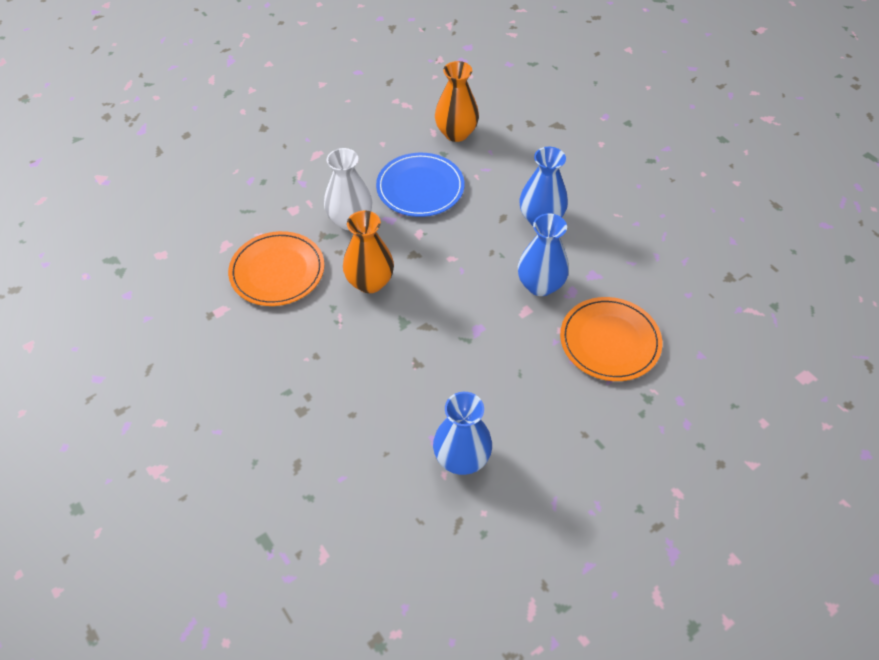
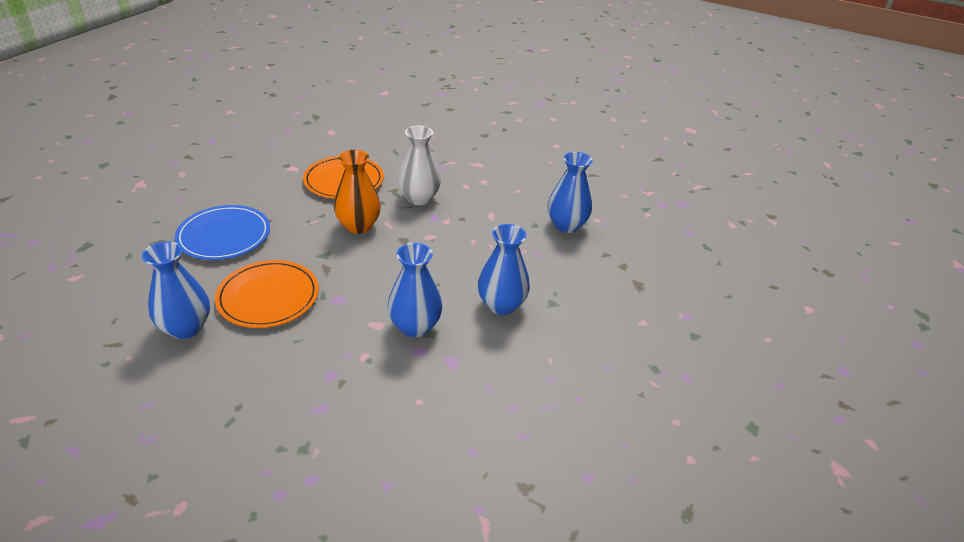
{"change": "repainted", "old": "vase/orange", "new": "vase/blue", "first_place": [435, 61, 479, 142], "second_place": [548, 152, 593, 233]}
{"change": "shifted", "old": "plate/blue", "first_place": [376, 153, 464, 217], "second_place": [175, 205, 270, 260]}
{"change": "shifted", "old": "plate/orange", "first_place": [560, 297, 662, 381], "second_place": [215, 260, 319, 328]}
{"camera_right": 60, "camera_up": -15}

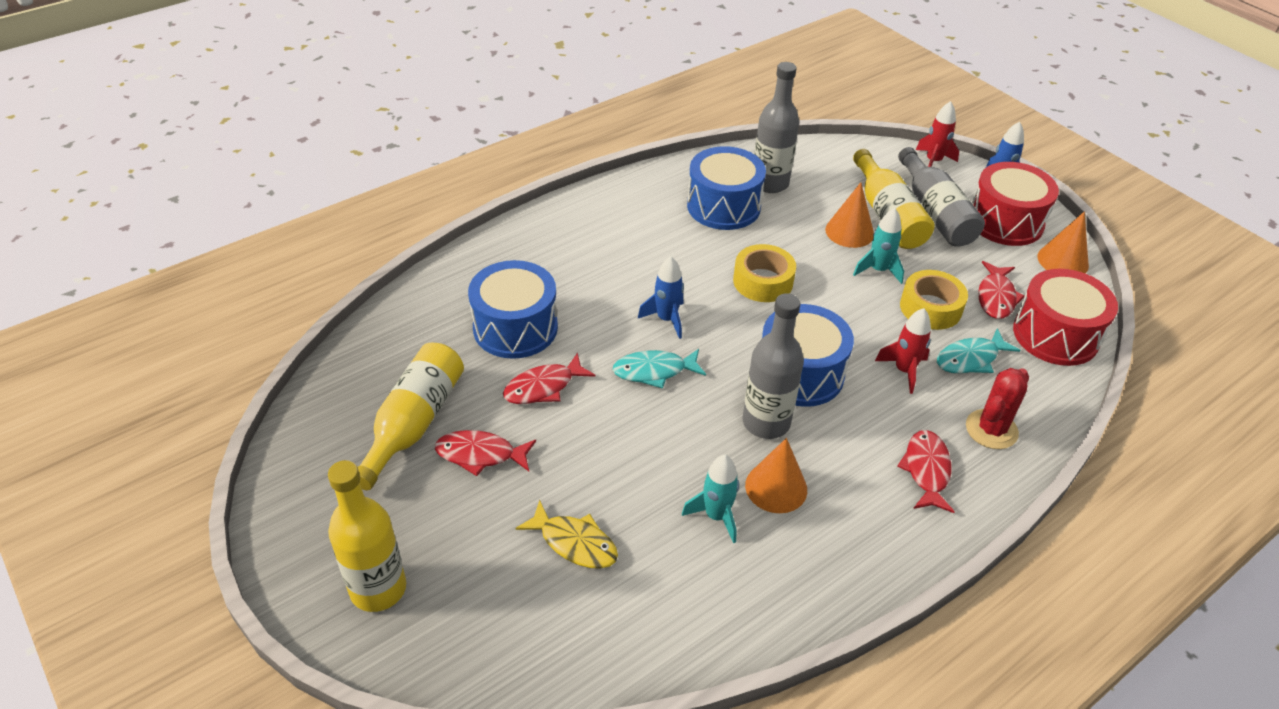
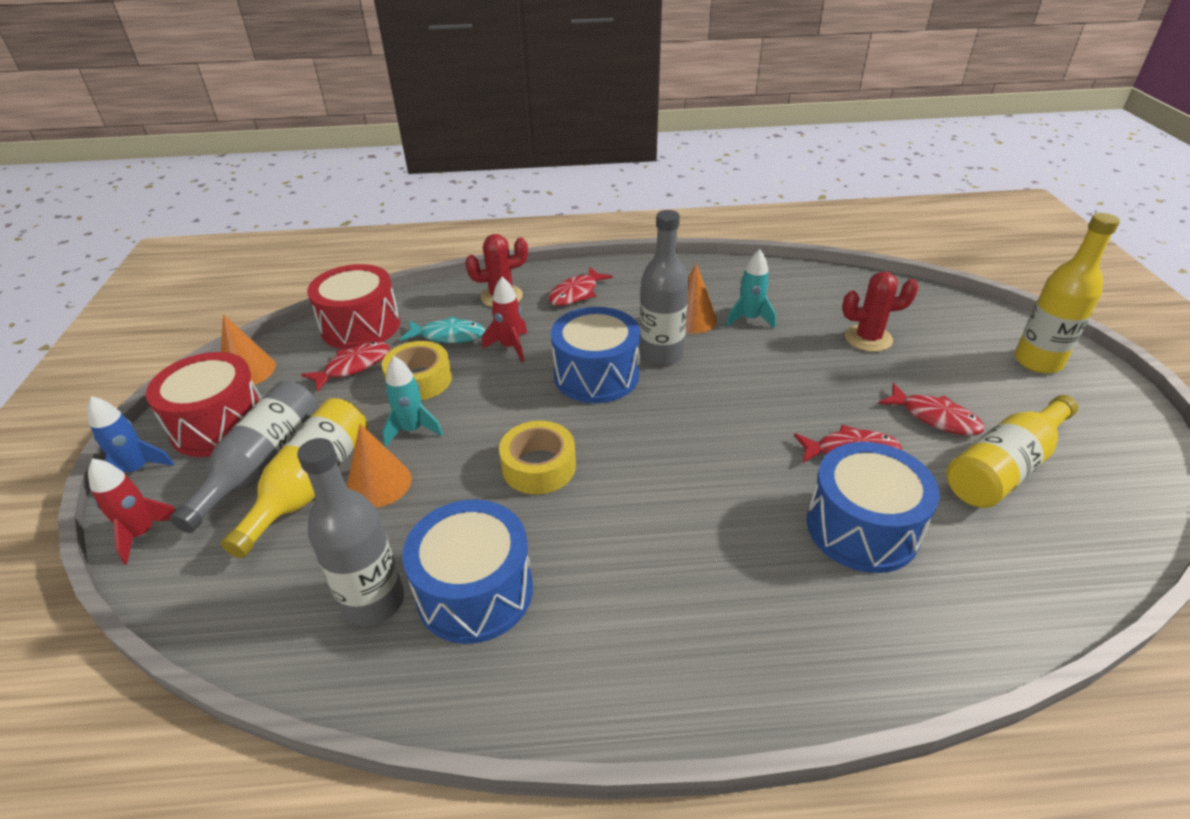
{"change": "gone", "old": "rocket/blue", "first_place": [638, 256, 684, 339]}
{"change": "gone", "old": "fish/turquoise", "first_place": [612, 349, 706, 388]}
{"change": "swapped", "old": "fish/yellow", "new": "cactus/red", "first_place": [515, 500, 618, 569], "second_place": [842, 272, 919, 352]}
{"camera_right": -145, "camera_up": -5}

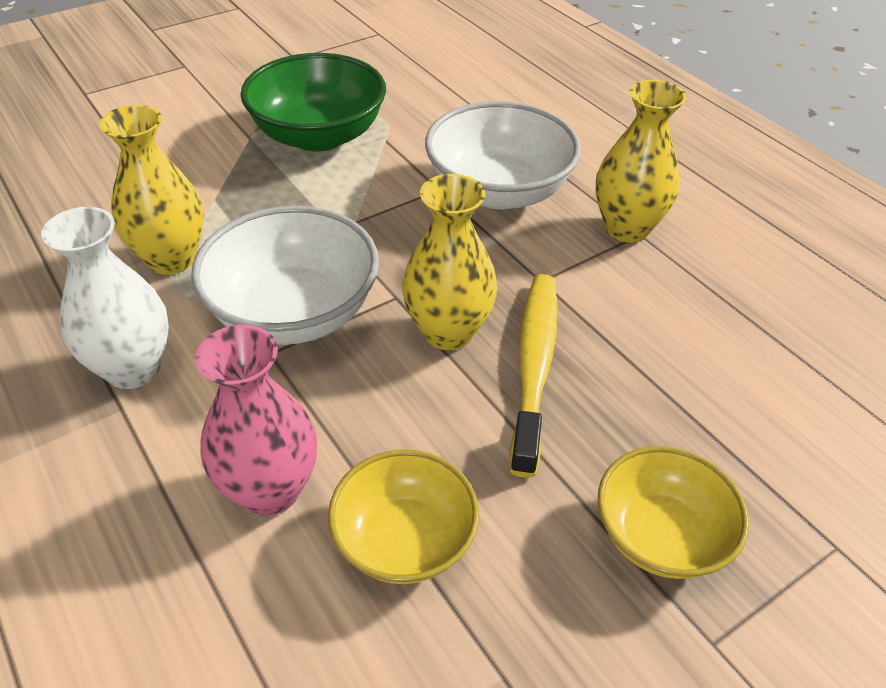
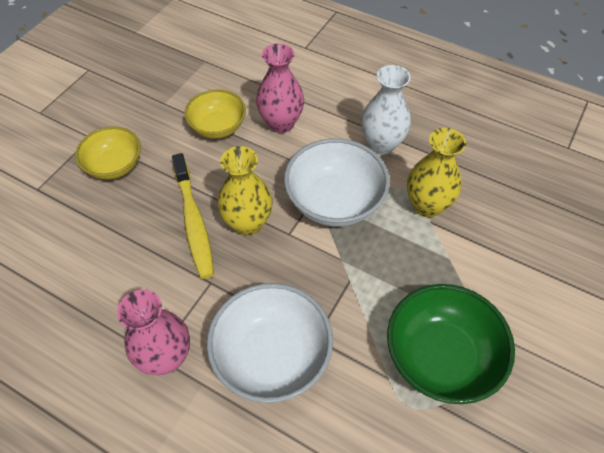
{"change": "repainted", "old": "vase/yellow", "new": "vase/pink", "first_place": [595, 80, 687, 243], "second_place": [117, 289, 190, 375]}
{"camera_right": 155, "camera_up": 10}

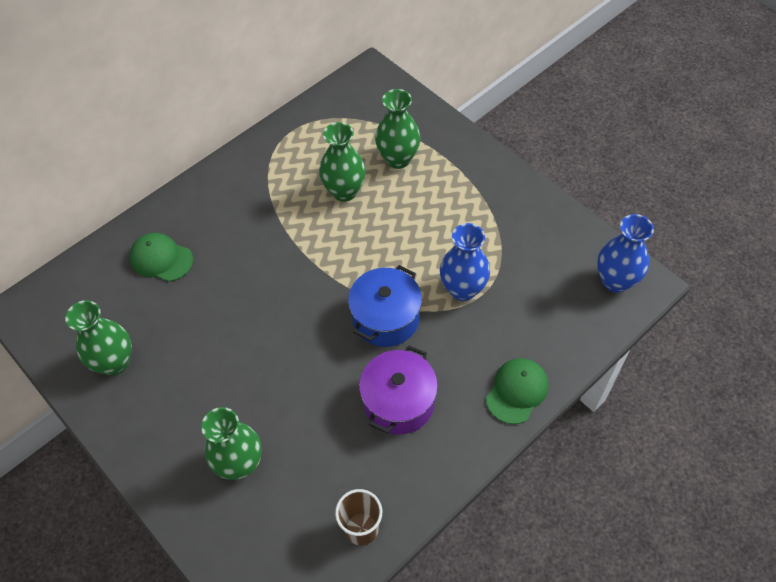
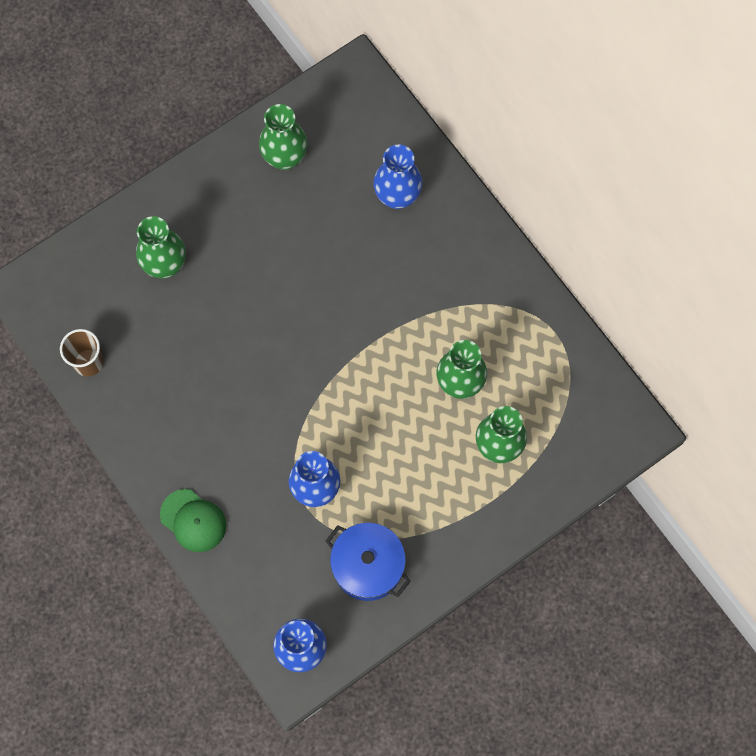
{"change": "swapped", "old": "cap/green", "new": "vase/blue", "first_place": [129, 233, 193, 282], "second_place": [373, 145, 422, 209]}
{"change": "shifted", "old": "pot/blue", "first_place": [348, 265, 422, 347], "second_place": [326, 523, 411, 601]}
{"change": "gone", "old": "pot/purple", "first_place": [359, 345, 438, 435]}
{"camera_right": 95, "camera_up": 15}

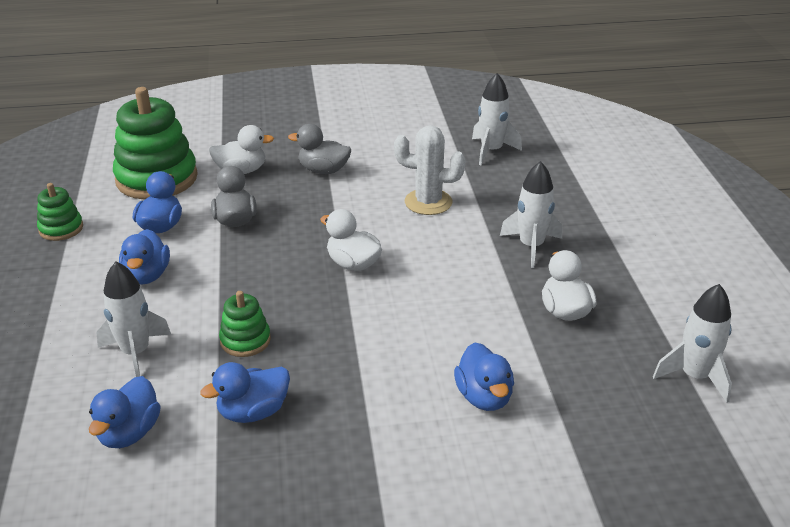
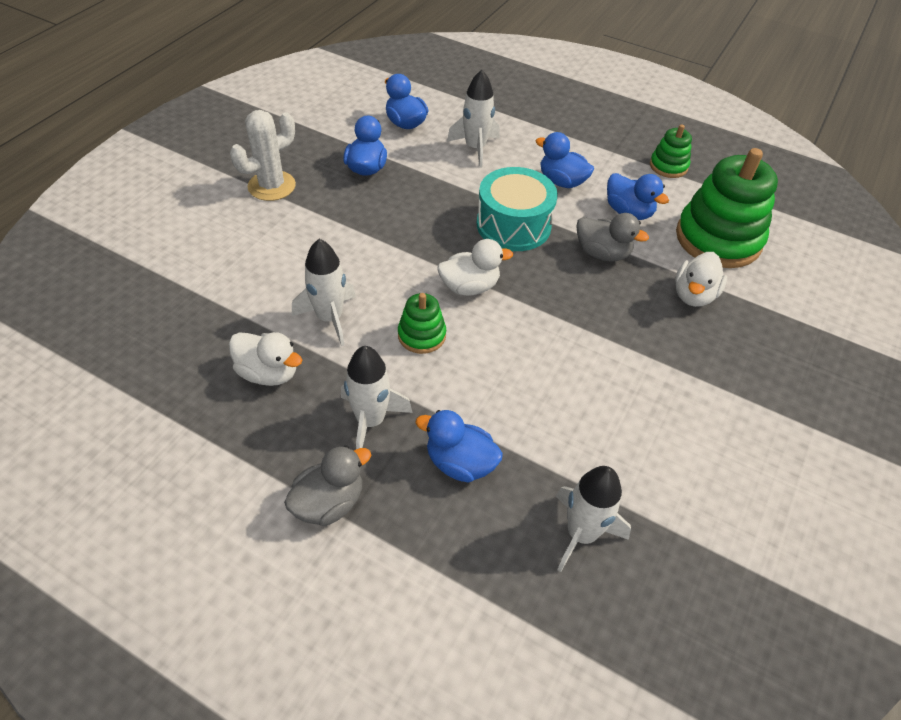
{"change": "shifted", "old": "duck/grey", "first_place": [288, 124, 351, 174], "second_place": [284, 446, 371, 526]}
{"change": "shifted", "old": "cactus/white", "first_place": [394, 125, 466, 215], "second_place": [230, 110, 296, 201]}
{"change": "shifted", "old": "rocket/white", "first_place": [653, 284, 732, 403], "second_place": [292, 239, 356, 346]}
{"change": "shifted", "old": "stacking toy/green", "first_place": [219, 291, 271, 357], "second_place": [398, 293, 446, 354]}
{"change": "shifted", "old": "duck/blue", "first_place": [454, 342, 514, 411], "second_place": [416, 410, 503, 483]}
{"change": "new", "new": "drum/turquoise", "second_place": [477, 167, 558, 251]}
{"camera_right": 125, "camera_up": 15}

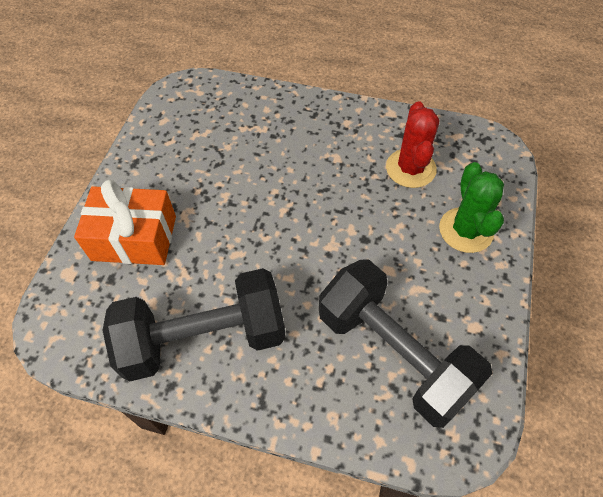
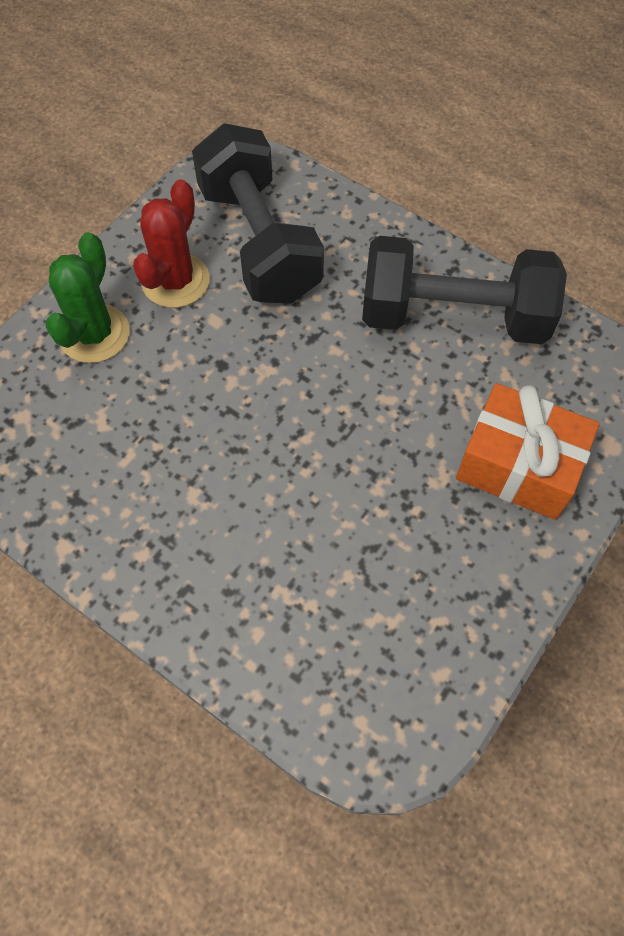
{"change": "shifted", "old": "cactus/red", "first_place": [386, 101, 439, 188], "second_place": [133, 179, 210, 308]}
{"camera_right": -160, "camera_up": 5}

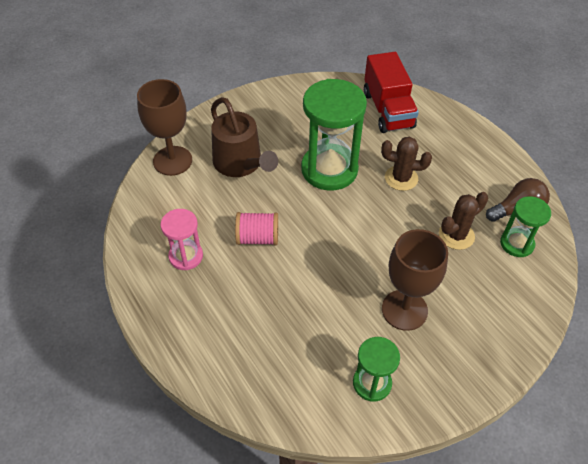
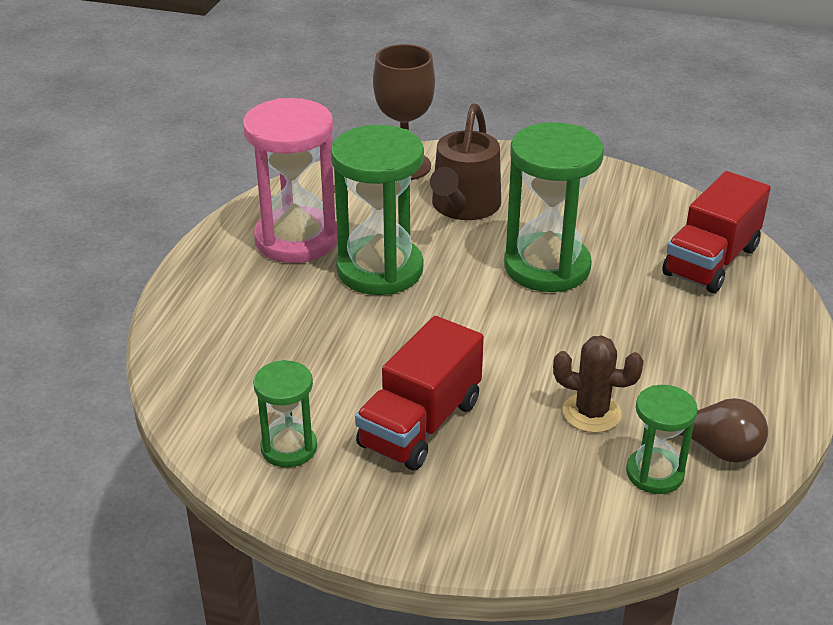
{"change": "gone", "old": "cactus/brown", "first_place": [381, 137, 432, 191]}
{"change": "scaled", "old": "hourglass/pink", "first_place": [160, 209, 203, 270], "second_place": [243, 98, 338, 263], "factor": 1.84}
{"change": "swapped", "old": "spool/pink", "new": "hourglass/green", "first_place": [235, 212, 278, 245], "second_place": [331, 125, 424, 295]}
{"change": "swapped", "old": "goblet/brown", "new": "truck/red", "first_place": [382, 229, 448, 331], "second_place": [355, 316, 484, 470]}
{"camera_right": 50, "camera_up": -15}

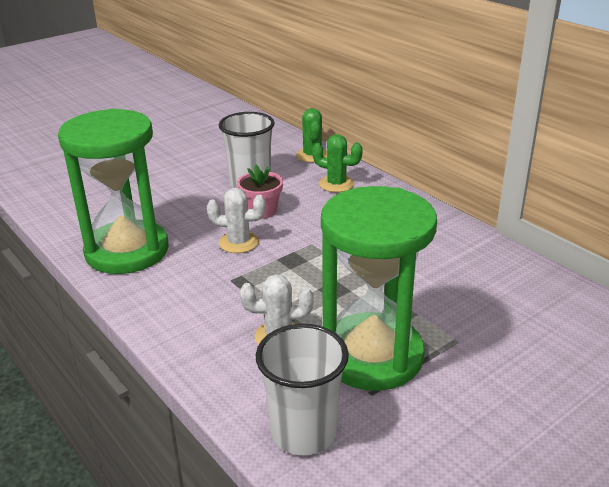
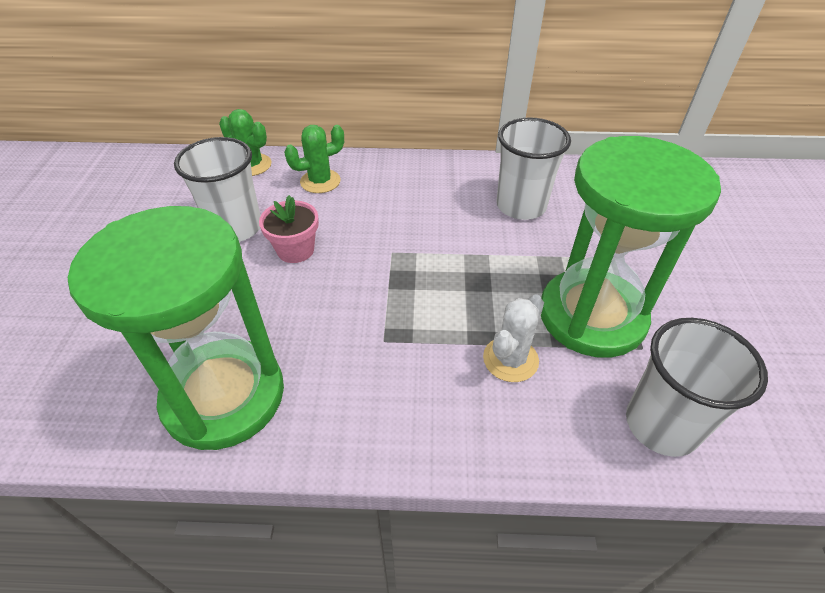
{"change": "gone", "old": "cactus/white", "first_place": [207, 188, 266, 253]}
{"change": "new", "new": "cup/white", "second_place": [497, 117, 571, 220]}
{"camera_right": -50, "camera_up": 15}

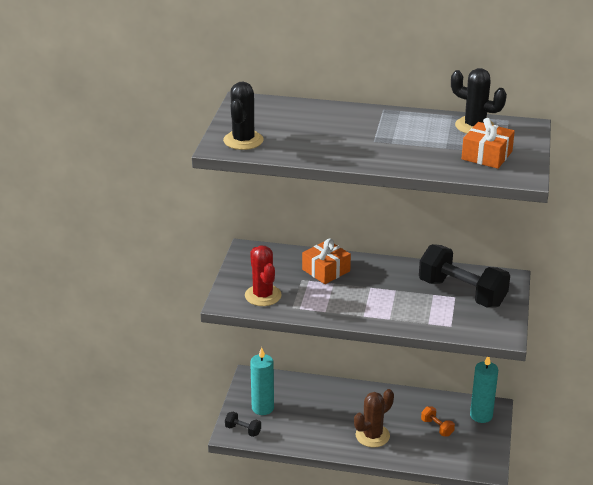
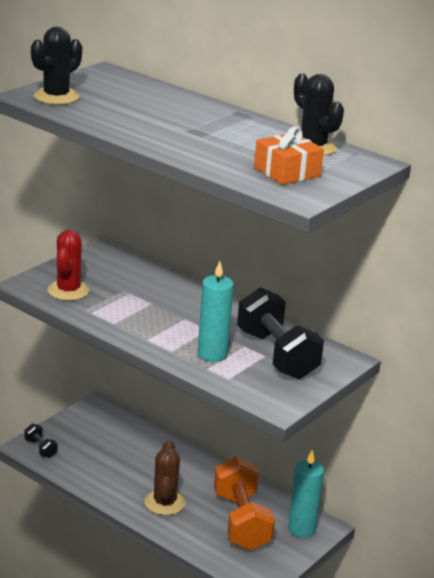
{"change": "gone", "old": "gift/orange", "first_place": [302, 239, 351, 284]}
{"change": "shifted", "old": "candle/turquoise", "first_place": [250, 347, 274, 415], "second_place": [197, 261, 234, 362]}
{"change": "rotated", "old": "cactus/brown", "first_place": [354, 389, 394, 447], "second_place": [145, 440, 186, 515], "degrees": -75}
{"change": "scaled", "old": "dumbbell/orange", "first_place": [421, 406, 455, 436], "second_place": [214, 456, 275, 551], "factor": 2.29}
{"camera_right": 25, "camera_up": -5}

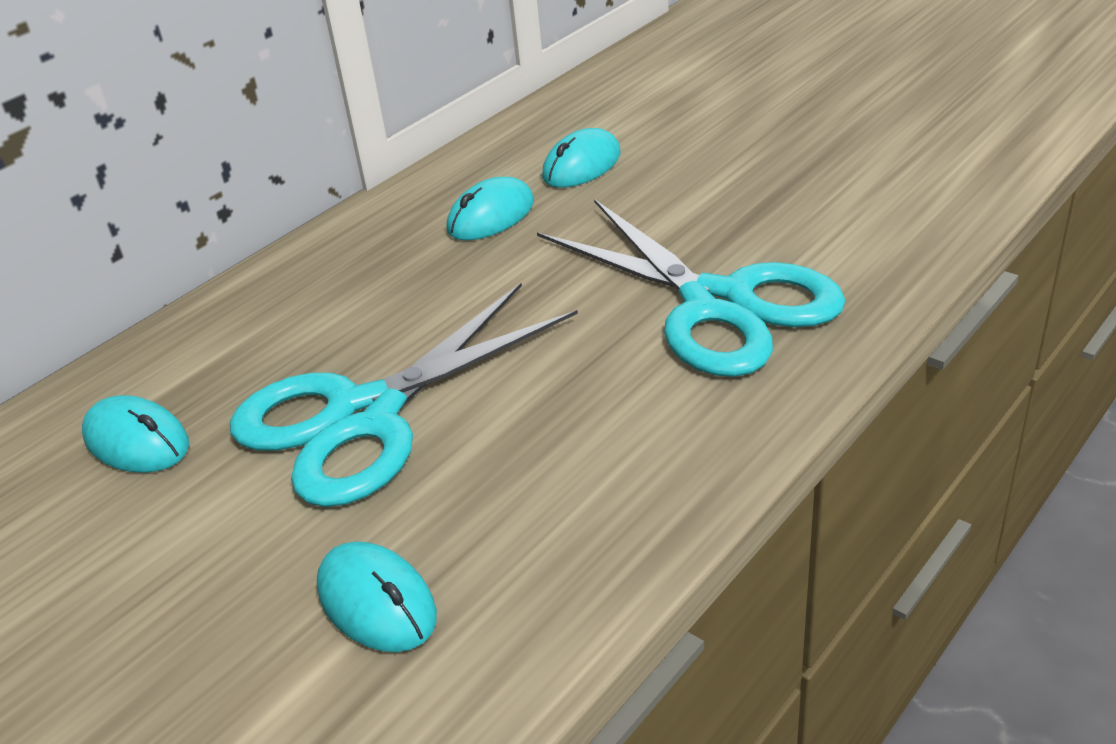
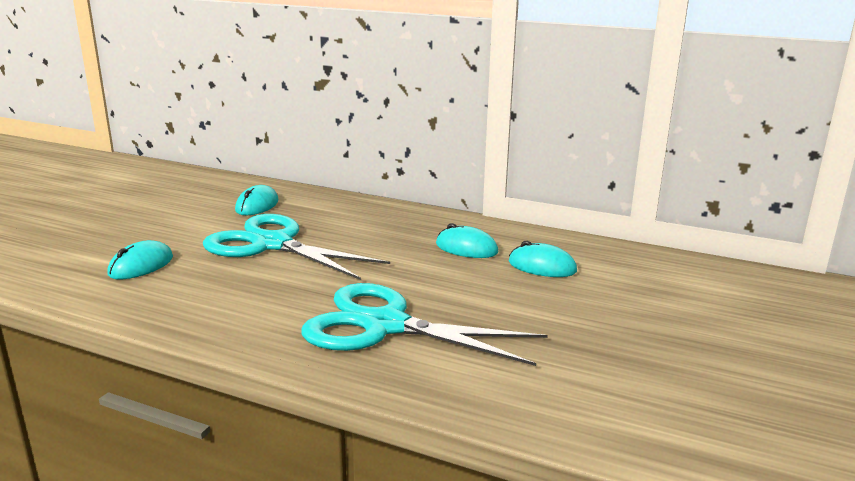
{"change": "rotated", "old": "scissors/turquoise", "first_place": [537, 199, 846, 377], "second_place": [301, 283, 548, 366], "degrees": 75}
{"camera_right": 70, "camera_up": -15}

